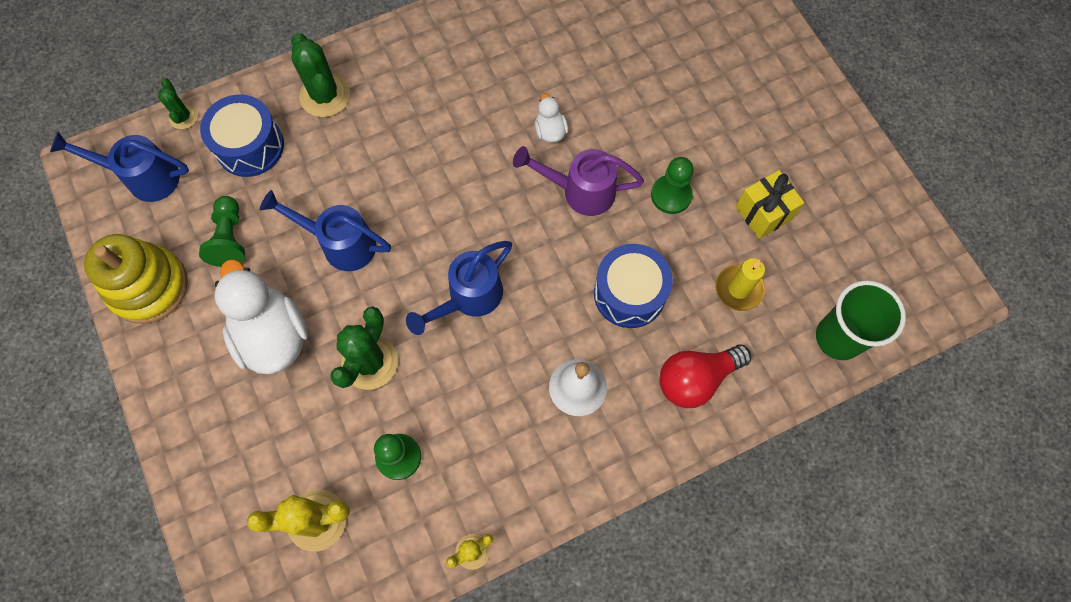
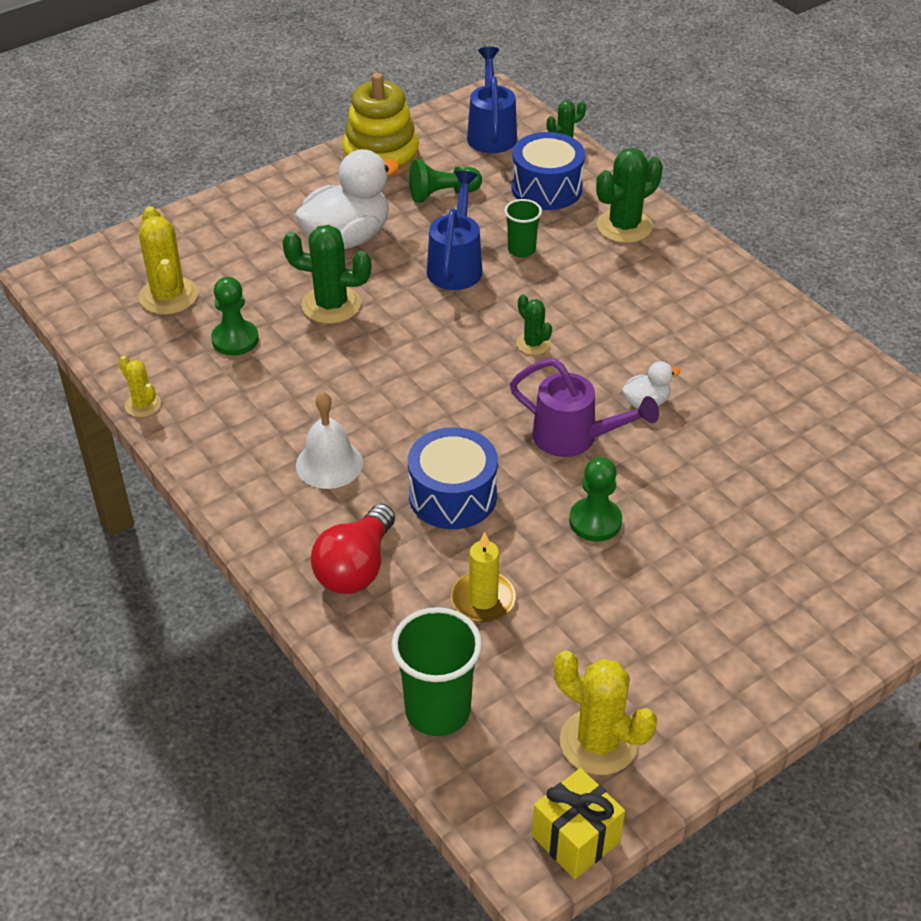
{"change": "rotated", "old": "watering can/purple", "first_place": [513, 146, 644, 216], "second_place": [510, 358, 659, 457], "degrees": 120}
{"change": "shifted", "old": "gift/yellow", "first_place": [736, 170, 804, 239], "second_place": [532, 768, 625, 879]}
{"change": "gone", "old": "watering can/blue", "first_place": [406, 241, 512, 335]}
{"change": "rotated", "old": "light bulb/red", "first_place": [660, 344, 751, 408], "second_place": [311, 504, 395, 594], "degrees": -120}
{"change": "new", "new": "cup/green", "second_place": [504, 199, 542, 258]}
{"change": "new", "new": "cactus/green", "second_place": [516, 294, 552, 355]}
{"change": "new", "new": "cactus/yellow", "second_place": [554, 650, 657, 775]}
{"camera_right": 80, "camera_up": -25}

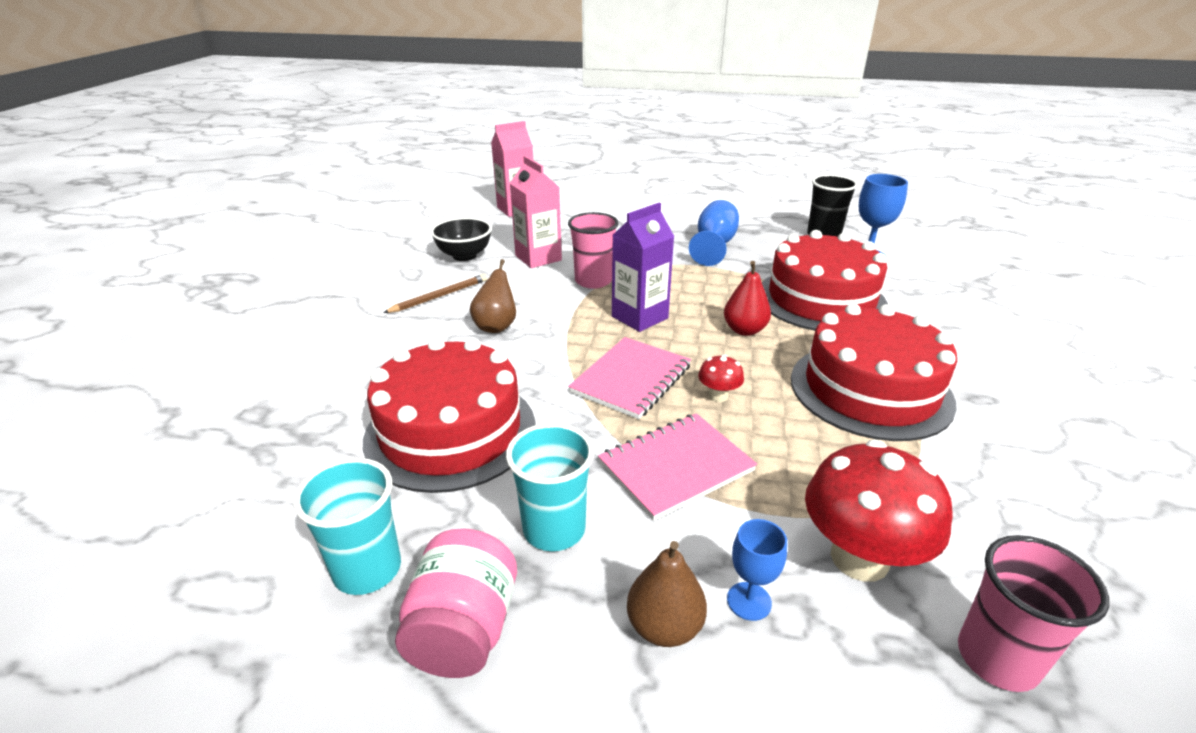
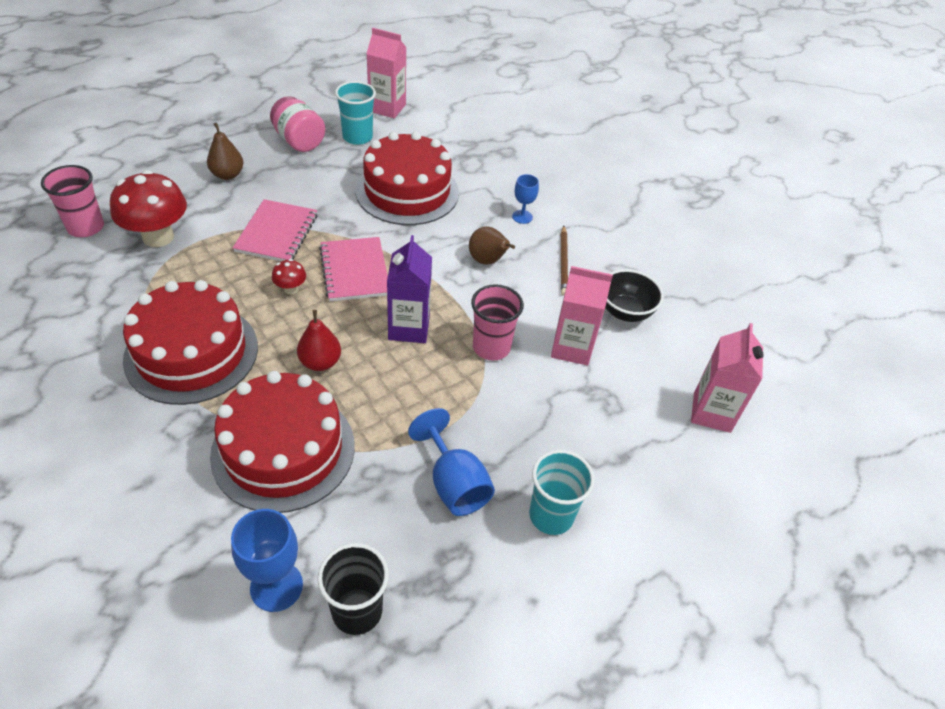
{"change": "shifted", "old": "cup/turquoise", "first_place": [506, 423, 594, 551], "second_place": [529, 450, 595, 535]}
{"change": "shifted", "old": "goblet/blue", "first_place": [727, 519, 787, 621], "second_place": [512, 174, 539, 224]}
{"change": "new", "new": "carton/pink", "second_place": [366, 28, 407, 118]}
{"camera_right": 130, "camera_up": 15}

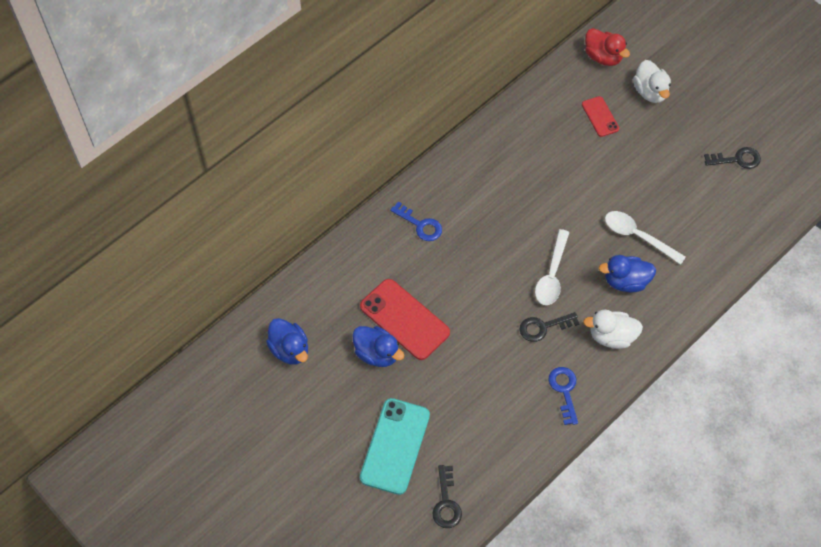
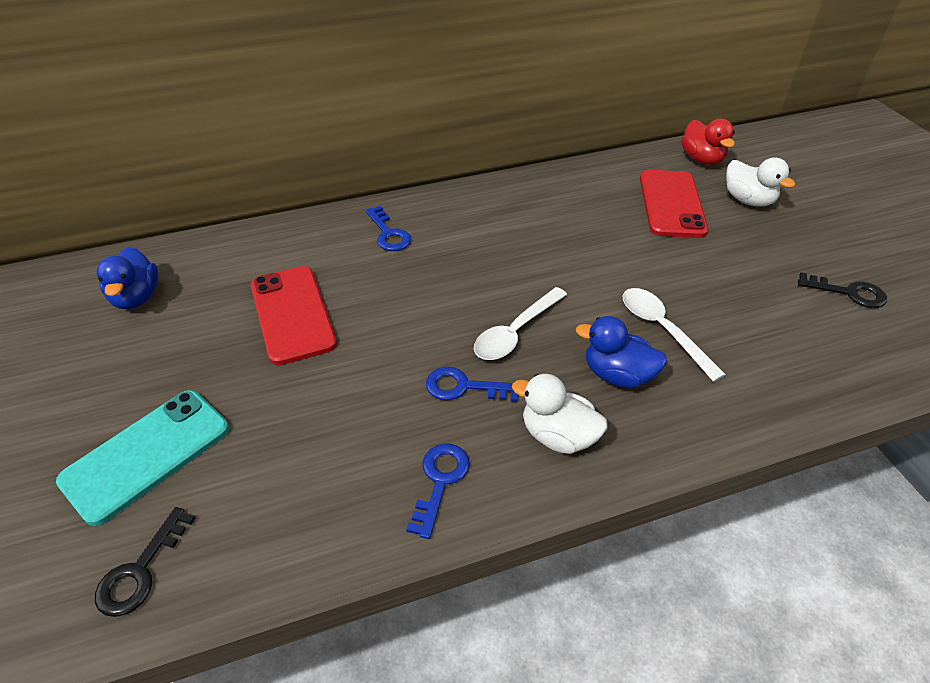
{"change": "rotated", "old": "duck/white", "first_place": [633, 60, 671, 103], "second_place": [726, 157, 796, 207], "degrees": -45}
{"change": "scaled", "old": "phone/red", "first_place": [582, 96, 619, 137], "second_place": [640, 170, 708, 238], "factor": 1.82}
{"change": "repainted", "old": "key/black", "new": "key/blue", "first_place": [519, 312, 579, 342], "second_place": [426, 366, 518, 402]}
{"change": "gone", "old": "duck/blue", "first_place": [352, 326, 405, 367]}
{"camera_right": 25, "camera_up": -15}

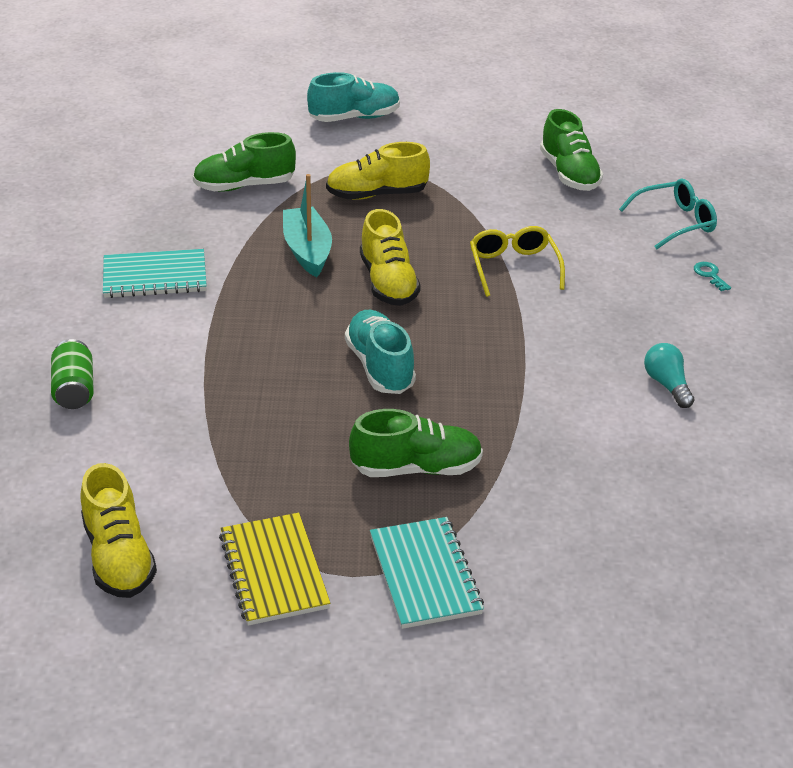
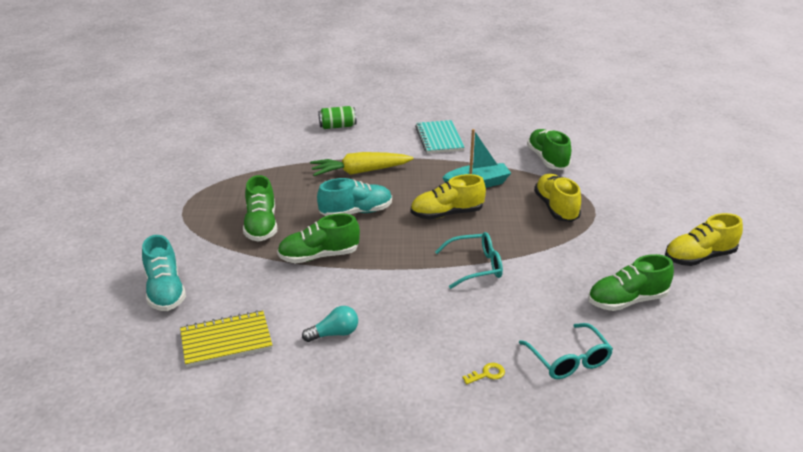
{"change": "shifted", "old": "shoe/turquoise", "first_place": [307, 72, 400, 122], "second_place": [142, 235, 186, 311]}
{"change": "repainted", "old": "glasses/yellow", "new": "glasses/turquoise", "first_place": [470, 226, 565, 297], "second_place": [435, 232, 503, 289]}
{"change": "repainted", "old": "key/turquoise", "new": "key/yellow", "first_place": [694, 262, 731, 291], "second_place": [462, 363, 505, 384]}
{"change": "shifted", "old": "shoe/yellow", "first_place": [80, 463, 157, 598], "second_place": [665, 213, 743, 266]}
{"change": "shifted", "old": "notebook/yellow", "first_place": [219, 513, 330, 626], "second_place": [180, 310, 272, 367]}
{"change": "gone", "old": "notebook/turquoise", "first_place": [370, 517, 484, 629]}
{"change": "new", "new": "carrot/yellow", "second_place": [310, 152, 414, 176]}
{"change": "new", "new": "shoe/green", "second_place": [277, 214, 360, 263]}
{"camera_right": 90, "camera_up": -5}

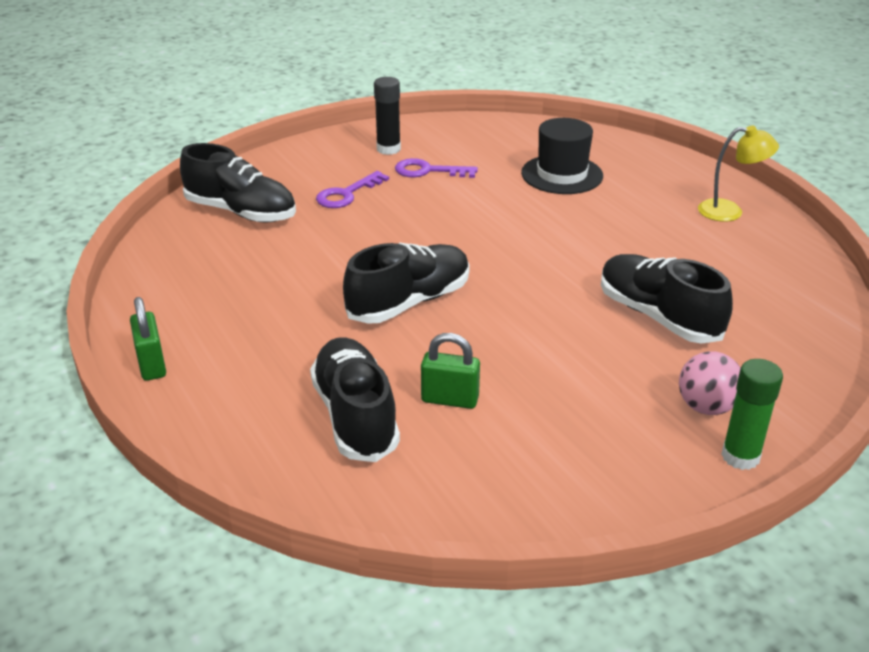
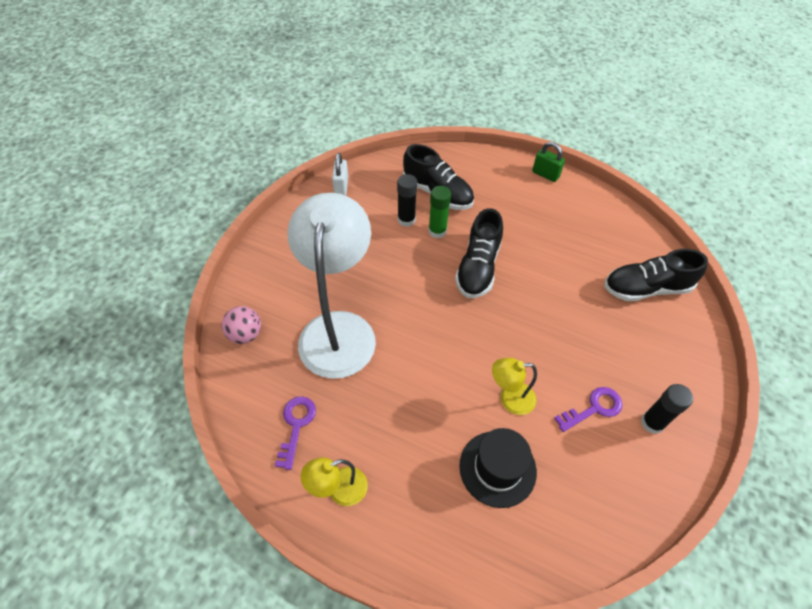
{"change": "shifted", "old": "key/purple", "first_place": [316, 171, 389, 208], "second_place": [275, 396, 316, 470]}
{"change": "swapped", "old": "shoe/black", "new": "lamp/white", "first_place": [601, 254, 733, 344], "second_place": [287, 193, 376, 379]}
{"change": "swapped", "old": "padlock/green", "new": "glue stick/black", "first_place": [421, 333, 480, 409], "second_place": [397, 174, 417, 227]}
{"change": "shifted", "old": "ball/pink", "first_place": [679, 351, 741, 415], "second_place": [222, 306, 261, 344]}
{"change": "shifted", "old": "glue stick/green", "first_place": [721, 359, 783, 470], "second_place": [428, 186, 451, 238]}
{"change": "new", "new": "padlock/white", "second_place": [332, 153, 348, 196]}
{"change": "new", "new": "lamp/yellow", "second_place": [492, 358, 537, 415]}
{"camera_right": 145, "camera_up": 20}

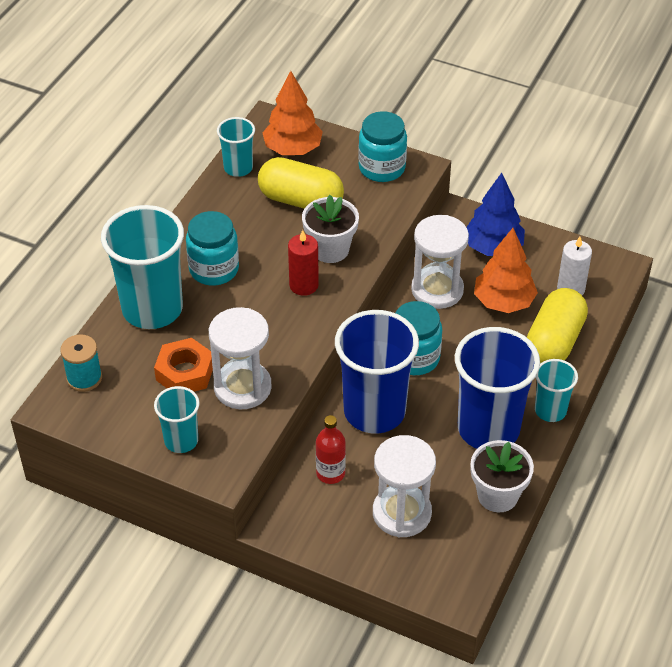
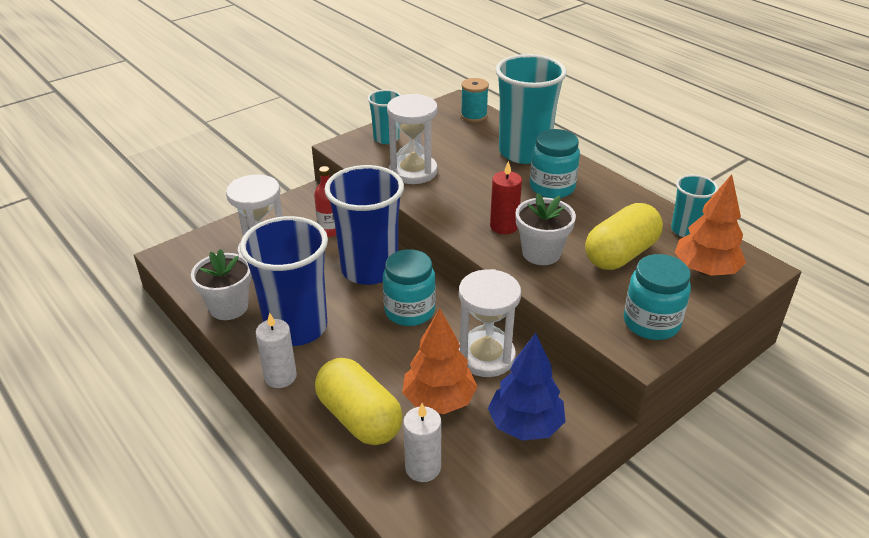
{"change": "gone", "old": "nut/orange", "first_place": [154, 338, 213, 392]}
{"change": "swapped", "old": "cup/turquoise", "new": "candle/white", "first_place": [535, 359, 578, 422], "second_place": [256, 312, 297, 388]}
{"camera_right": 115, "camera_up": -10}

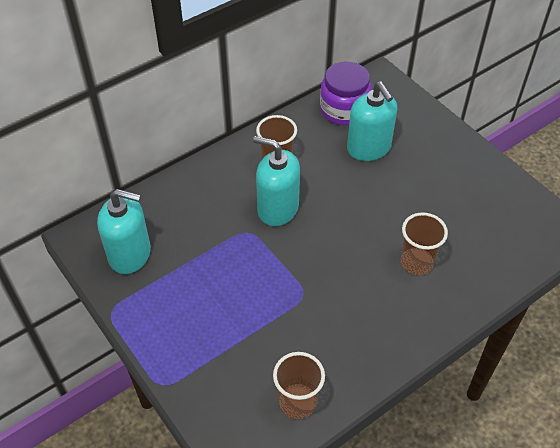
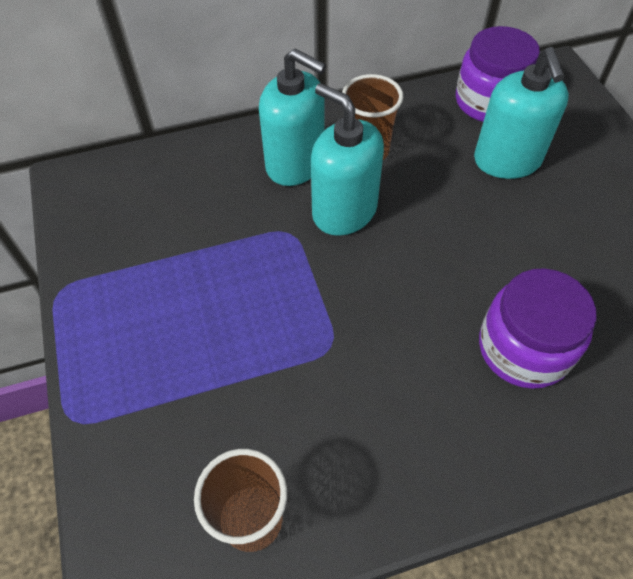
{"change": "shifted", "old": "soap dispenser/turquoise", "first_place": [97, 189, 151, 274], "second_place": [259, 48, 326, 186]}
{"change": "swapped", "old": "cup/brown", "new": "jar/purple", "first_place": [401, 212, 448, 275], "second_place": [479, 268, 597, 389]}
{"camera_right": 20, "camera_up": 5}

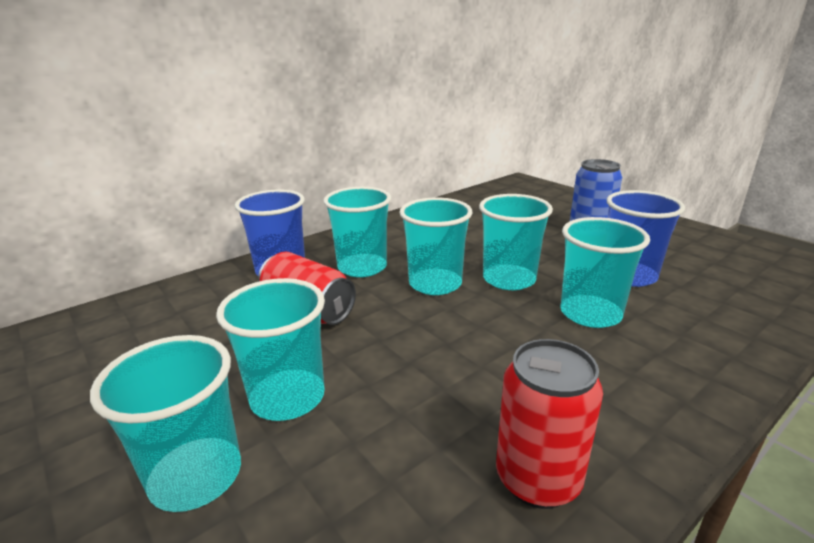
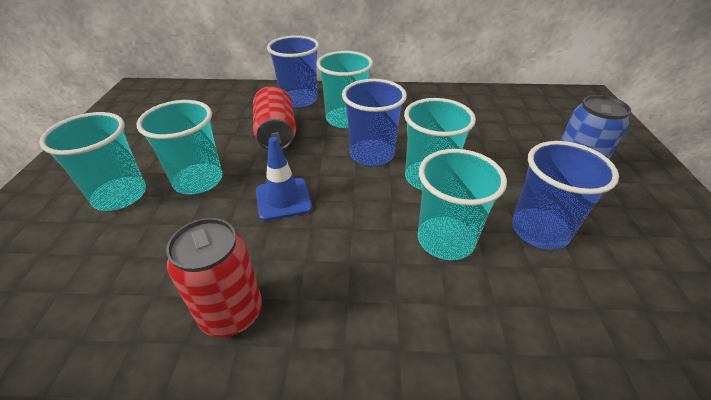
{"change": "repainted", "old": "cup/turquoise", "new": "cup/blue", "first_place": [399, 198, 472, 295], "second_place": [342, 79, 407, 166]}
{"change": "new", "new": "traffic cone/blue", "second_place": [256, 137, 312, 221]}
{"camera_right": 40, "camera_up": 15}

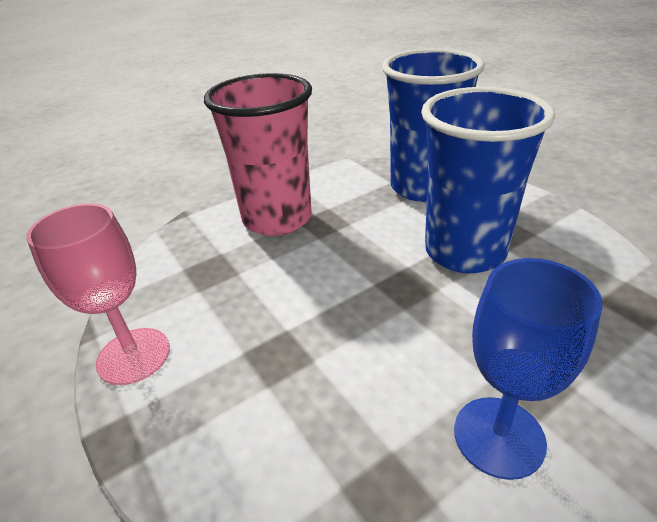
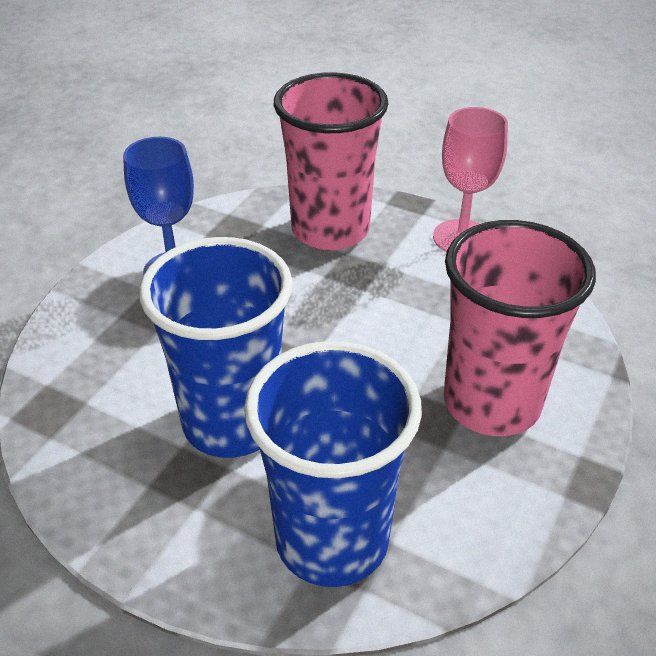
{"change": "new", "new": "cup/pink", "second_place": [274, 72, 389, 251]}
{"camera_right": 150, "camera_up": 5}

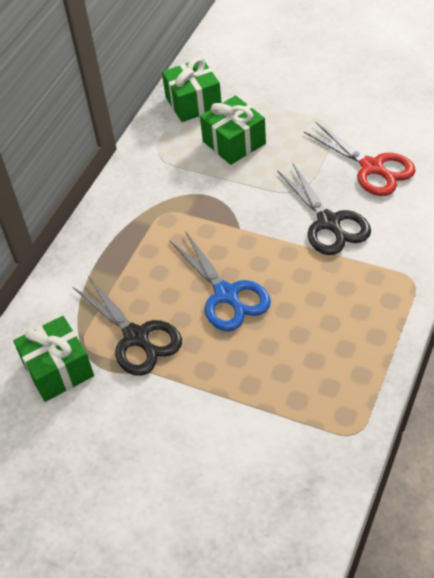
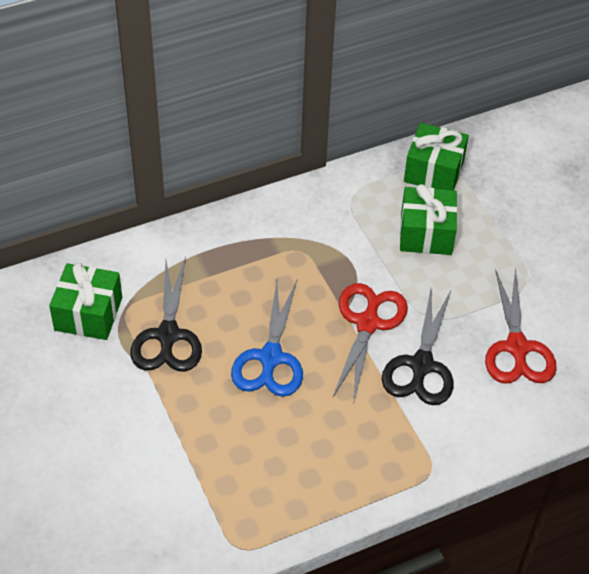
{"change": "new", "new": "scissors/red", "second_place": [333, 283, 408, 401]}
{"camera_right": 35, "camera_up": 0}

